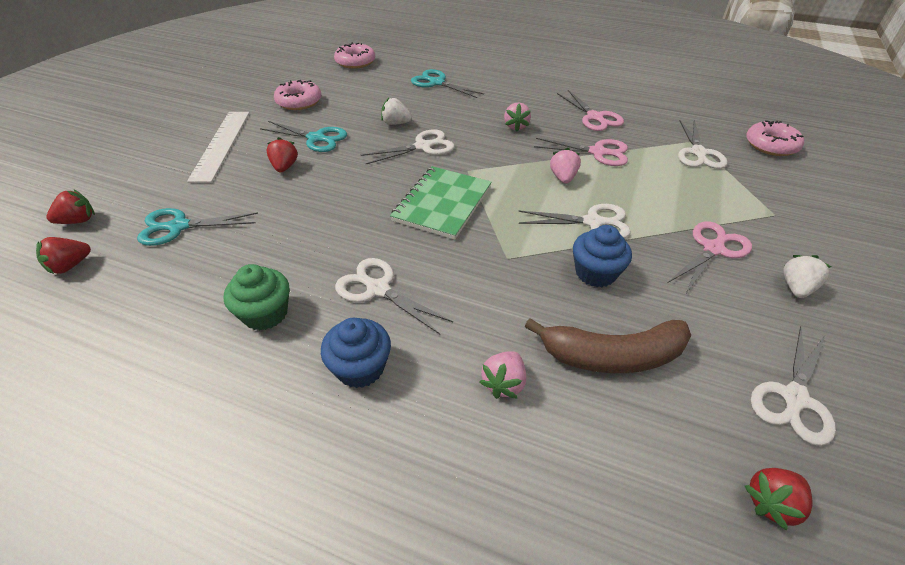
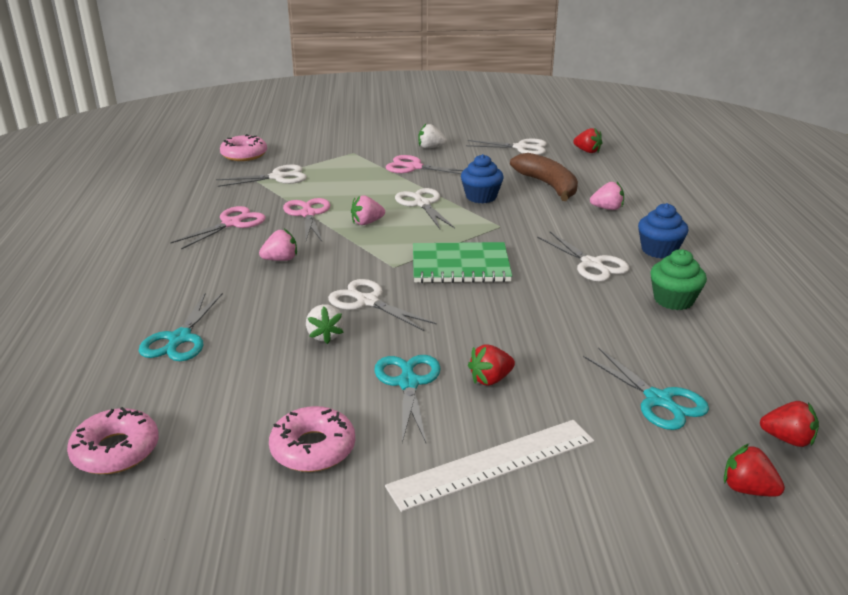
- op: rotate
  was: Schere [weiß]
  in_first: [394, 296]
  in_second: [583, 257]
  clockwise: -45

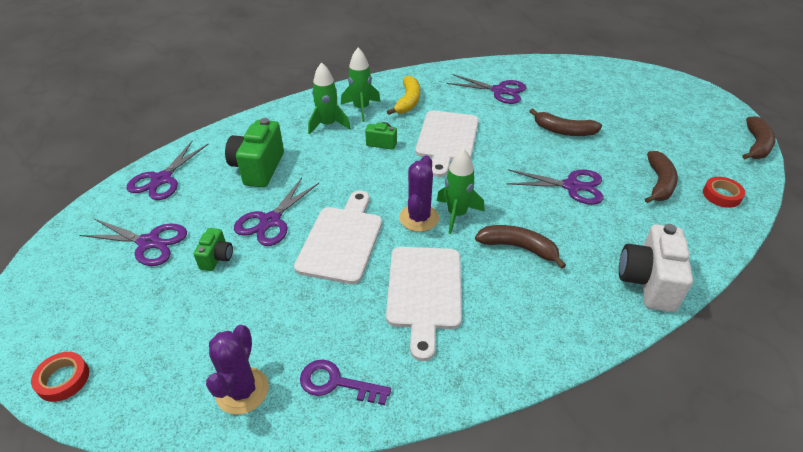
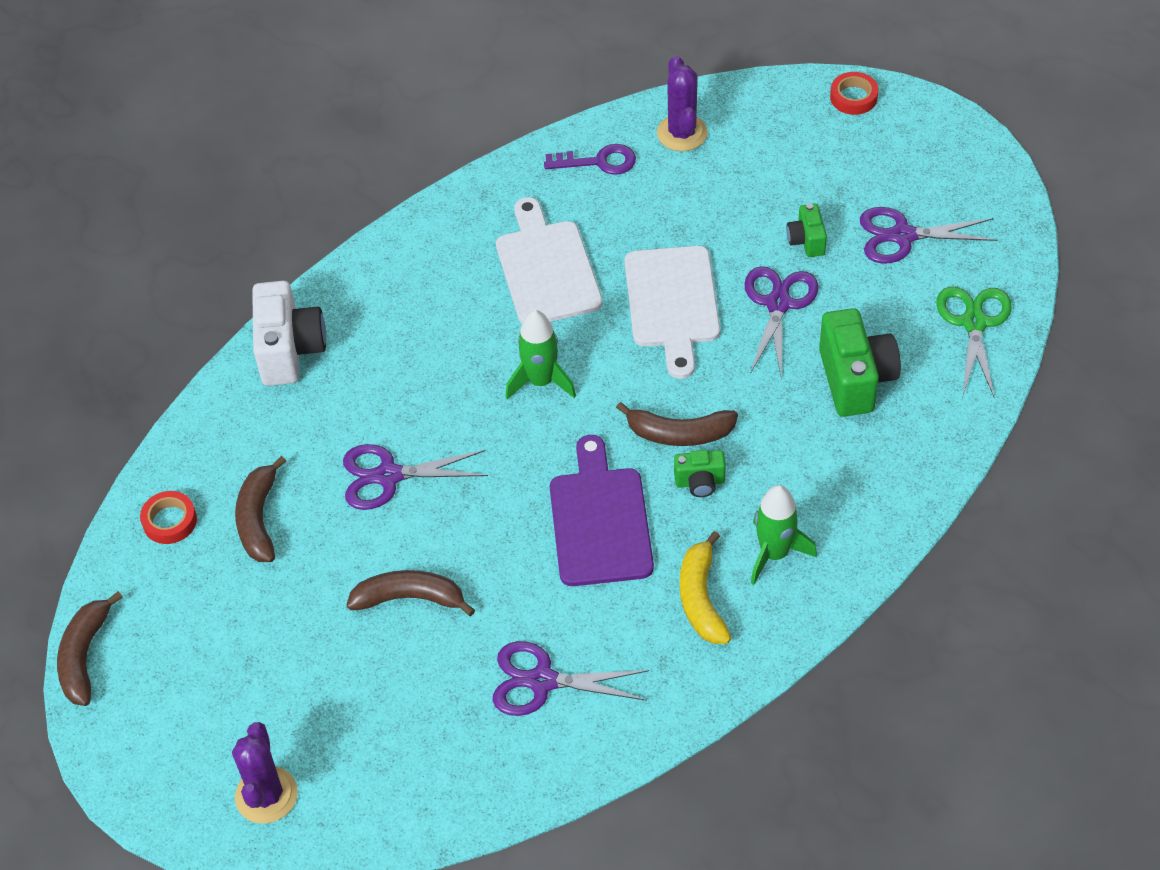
- op: recolor
  was: Schere [lila]
  now: Schere [grün]
  in_first: [167, 170]
  in_second: [974, 343]
- op: delete
  was: Rakete [grün]
  in_first: [329, 98]
- op: move
  was: Kaktus [lila]
  in_first: [419, 193]
  in_second: [265, 773]
- op: recolor
  was: Schneidebrett [weiß]
  now: Schneidebrett [lila]
  in_first: [447, 143]
  in_second: [602, 510]
- op: move
  was: Banane [braun]
  in_first: [520, 247]
  in_second: [677, 424]

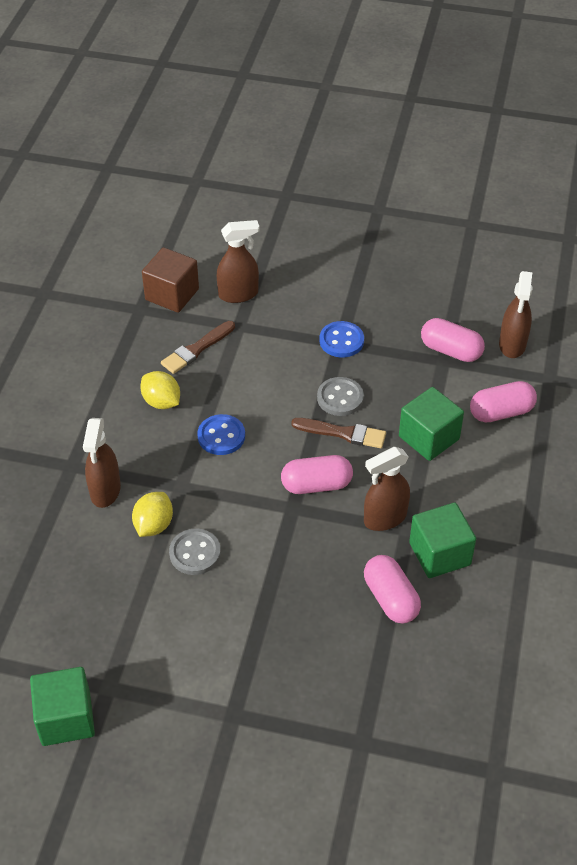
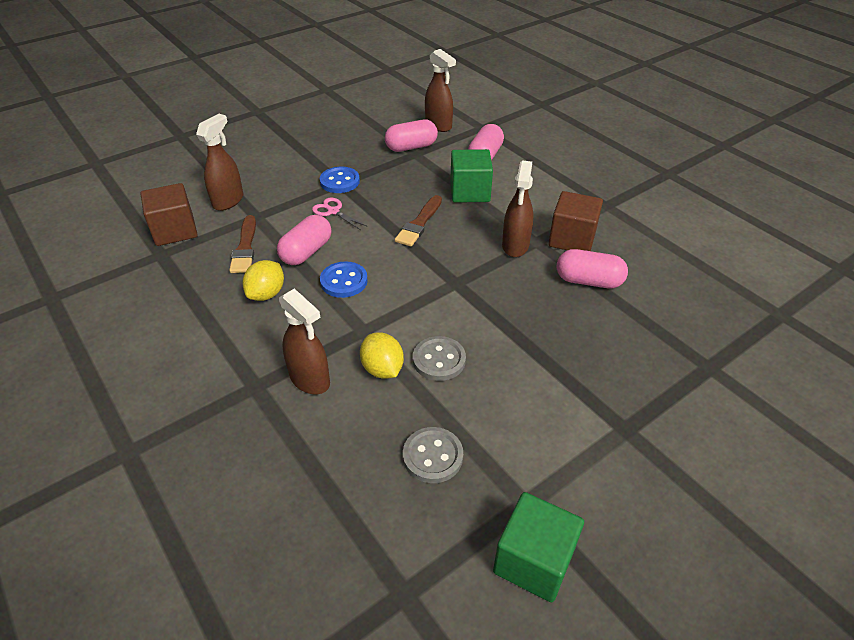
- op: rotate
  was: Zitrone [gelb]
  in_first: [160, 390]
  in_second: [263, 280]
  clockwise: -60
- op: move
  was: Kapsel [rosa]
  in_first: [317, 474]
  in_second: [304, 240]
- op: rotate
  was: Pinsel [braun]
  in_first: [338, 433]
  in_second: [418, 221]
  clockwise: 150
- op: move
  was: Knopf [grau]
  in_first: [340, 396]
  in_second: [433, 455]
- op: recolor
  was: Kubus [grün]
  now: Kubus [braun]
  in_first: [442, 540]
  in_second: [575, 221]
- op: insert
  now: Schere [rosa]
  in_second: [340, 214]

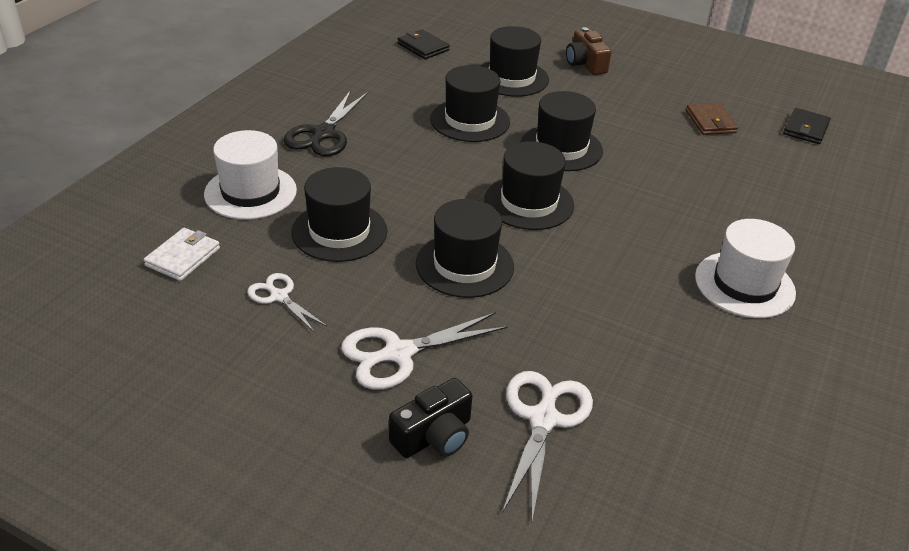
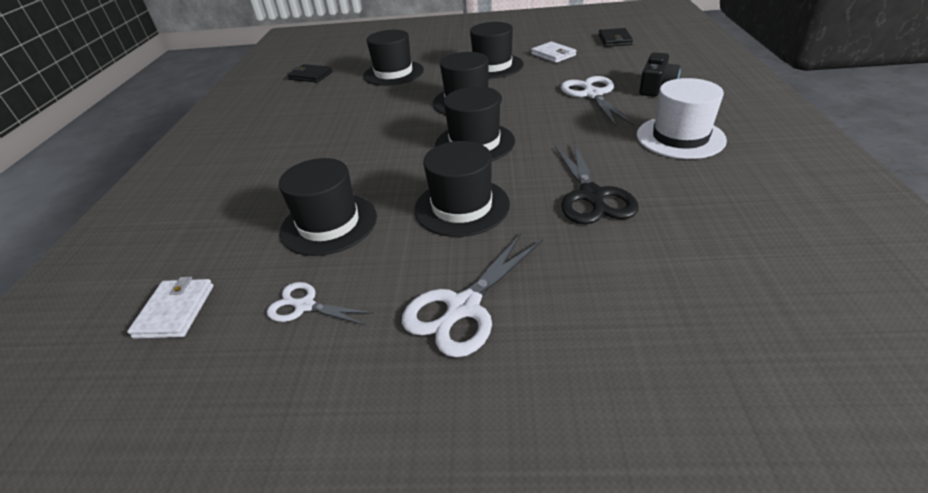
- op: delete
  was: Hut [weiß]
  in_first: [250, 175]
- op: move
  was: Schere [schwarz]
  in_first: [326, 123]
  in_second: [597, 183]
- op: move
  was: Kamera [schwarz]
  in_first: [430, 418]
  in_second: [660, 74]
- op: move
  was: Hut [schwarz]
  in_first: [470, 103]
  in_second: [497, 50]
- op: move
  was: Schere [weiß]
  in_first: [547, 445]
  in_second: [597, 101]
- op: delete
  was: Kamera [braun]
  in_first: [588, 51]
- op: recolor
  was: Geldbörse [braun]
  now: Geldbörse [weiß]
  in_first: [712, 119]
  in_second: [553, 52]

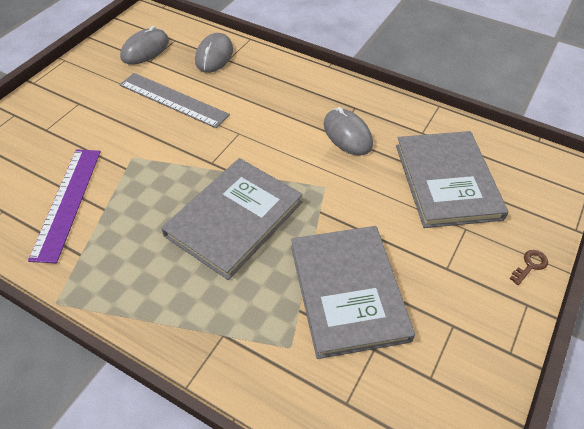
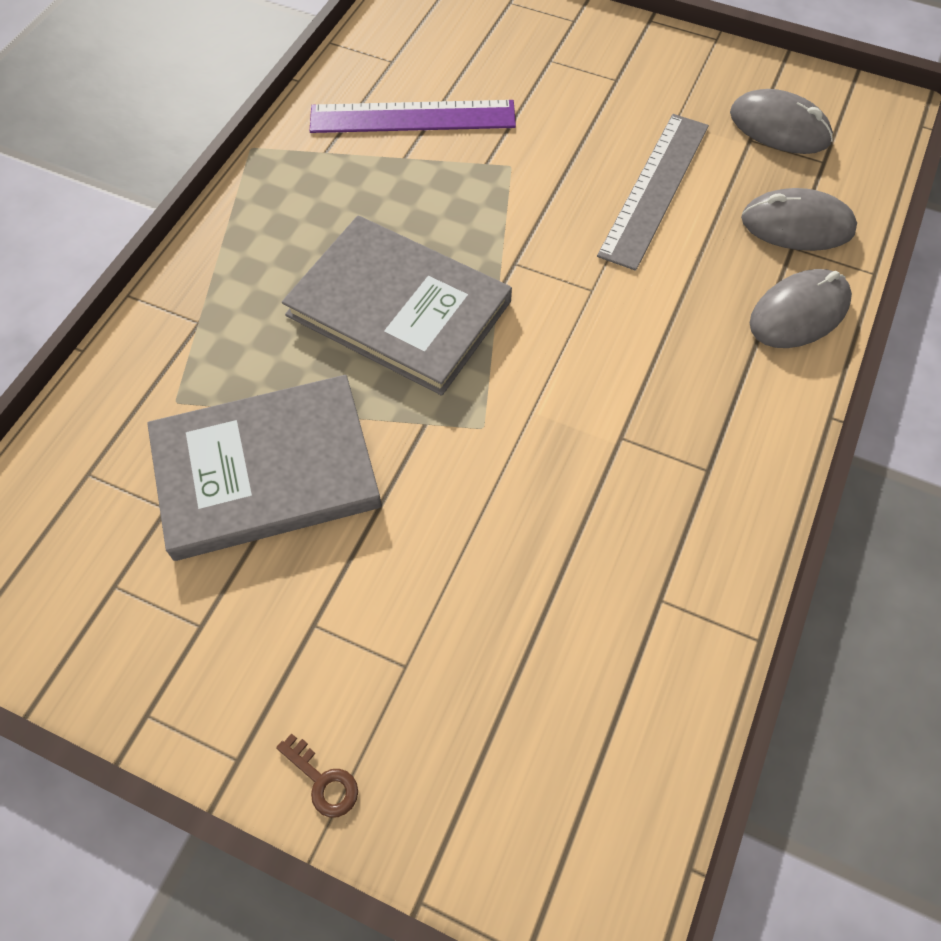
- op: move
  was: Computermaus [grau]
  in_first: [348, 131]
  in_second: [801, 308]
- op: delete
  was: Buch [grau]
  in_first: [452, 179]

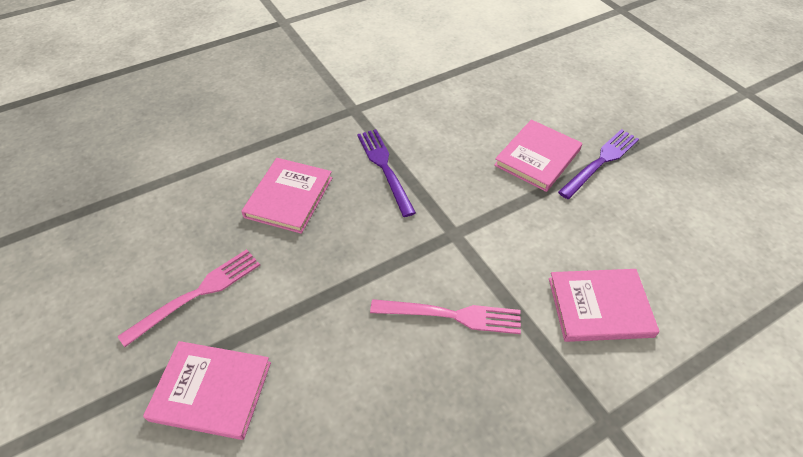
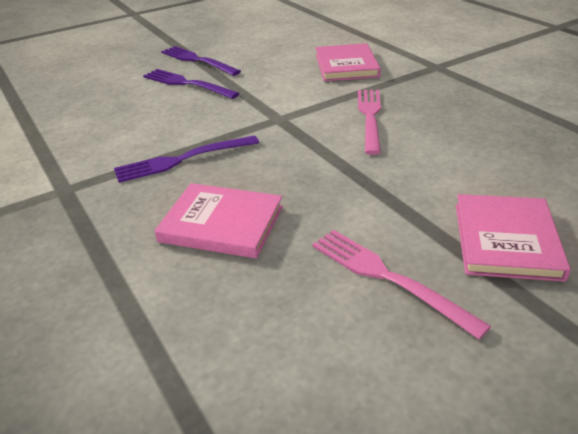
- op: replace
  was: Buch [rosa]
  now: Gabel [lila]
  in_first: [538, 156]
  in_second: [191, 84]

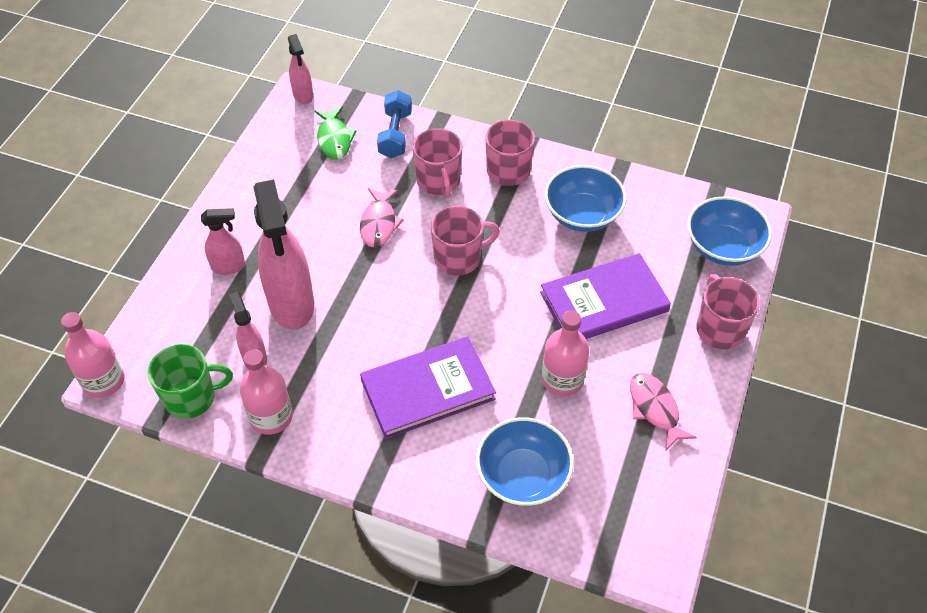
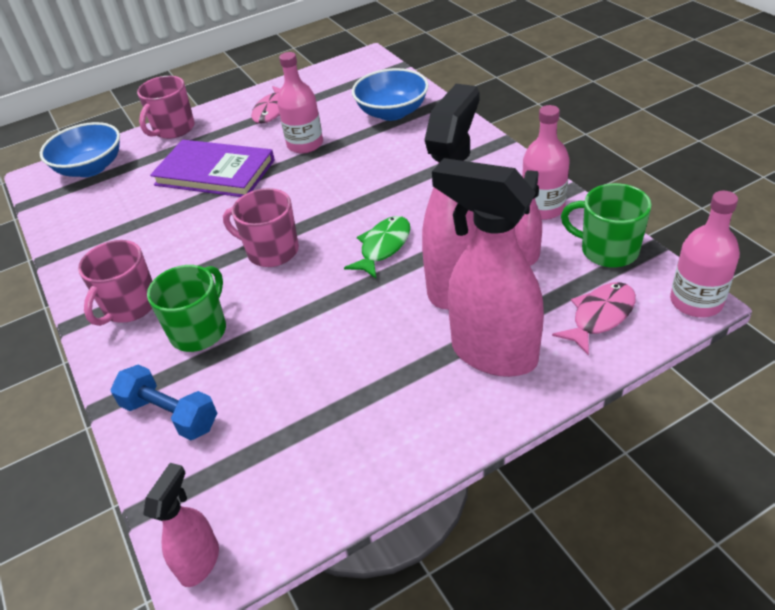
- op: resize
  was: Sprühflasche [rosa]
  in_first: [223, 241]
  in_second: [488, 267]
  ratio: 1.99
- op: move
  was: Fisch [grün]
  in_first: [336, 133]
  in_second: [377, 247]
- op: move
  was: Fisch [rosa]
  in_first: [382, 218]
  in_second: [594, 319]
- op: delete
  was: Buch [lila]
  in_first: [428, 387]
- op: rotate
  was: Hantel [blau]
  in_first: [394, 124]
  in_second: [163, 402]
  clockwise: 75
- op: recolor
  was: Tasse [rosa]
  now: Tasse [grün]
  in_first: [437, 163]
  in_second: [186, 308]
- op: delete
  was: Schüssel [blau]
  in_first: [586, 198]

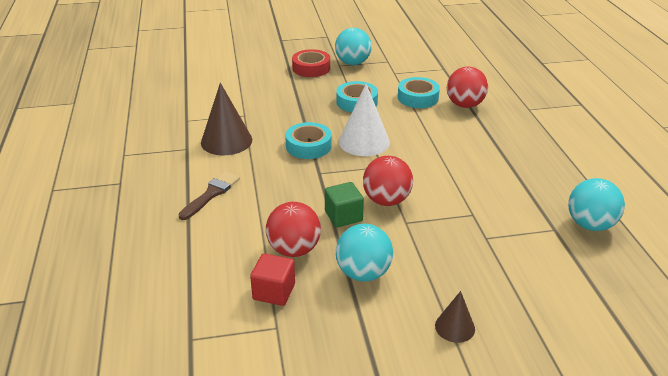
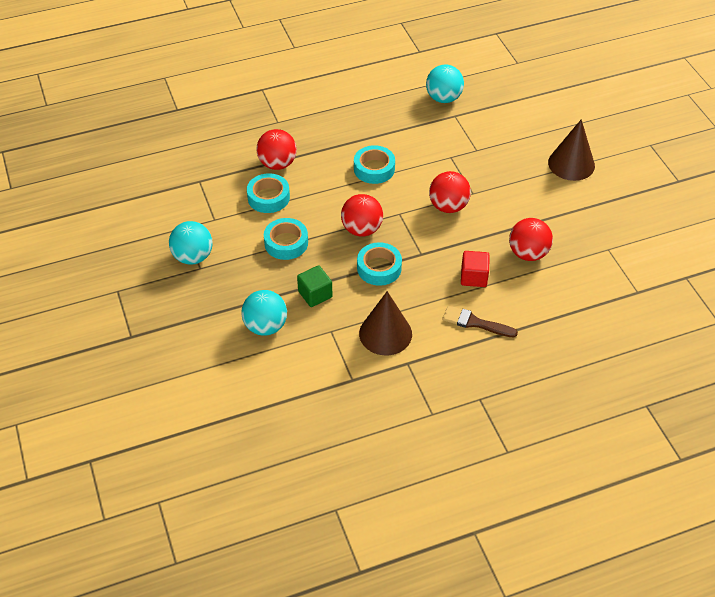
- op: move
  was: Kubus [rot]
  in_first: [272, 279]
  in_second: [475, 269]
- op: delete
  was: Klebeband [rot]
  in_first: [311, 63]
- op: move
  was: Kubus [grün]
  in_first: [344, 204]
  in_second: [315, 286]
- op: move
  was: Ball [türkis]
  in_first: [364, 253]
  in_second: [264, 313]
- op: replace
  was: Kegel [weiß]
  now: Ball [rot]
  in_first: [364, 120]
  in_second: [362, 215]
- op: resize
  was: Kegel [braun]
  in_first: [455, 317]
  in_second: [571, 150]
  ratio: 1.81
- op: insert
  now: Klebeband [türkis]
  in_second: [374, 164]

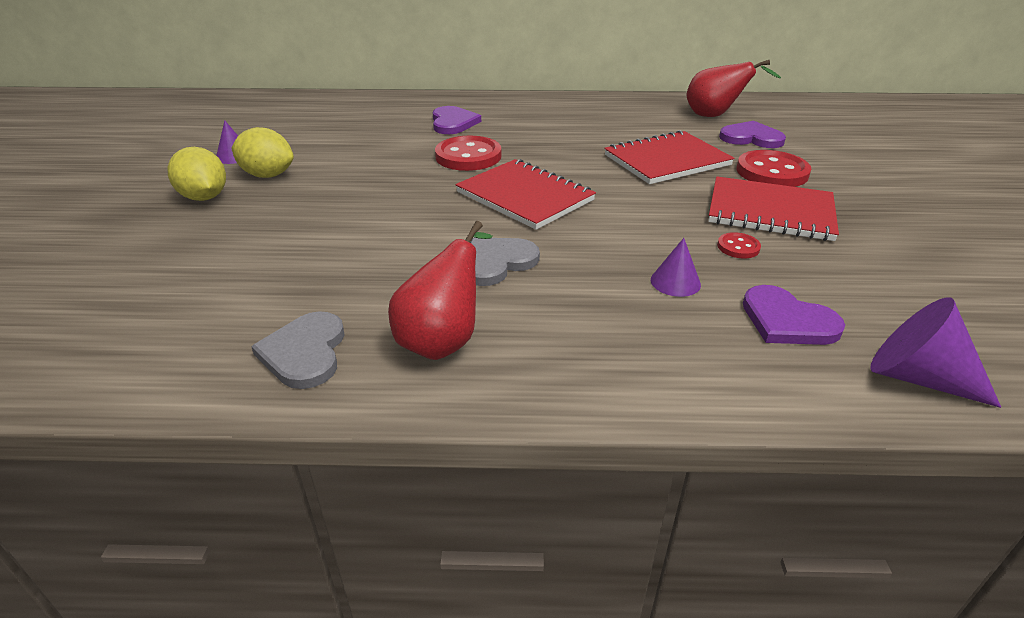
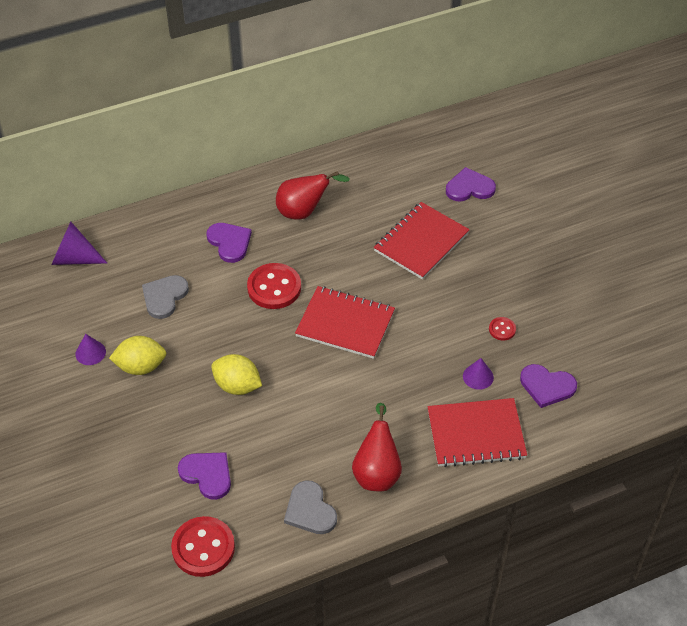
- op: move
  was: Zitrone [gelb]
  in_first: [197, 174]
  in_second: [236, 374]
- op: move
  was: Herz [grau]
  in_first: [505, 261]
  in_second: [165, 297]
- op: move
  was: Birne [rot]
  in_first: [733, 88]
  in_second: [313, 195]
- op: move
  was: Notizbuch [rot]
  in_first: [773, 208]
  in_second: [477, 432]
- op: move
  was: Knopf [rot]
  in_first: [774, 168]
  in_second: [203, 546]
- op: move
  was: Kegel [lila]
  in_first: [935, 352]
  in_second: [79, 243]
- op: insert
  now: Herz [lila]
  in_second: [204, 476]

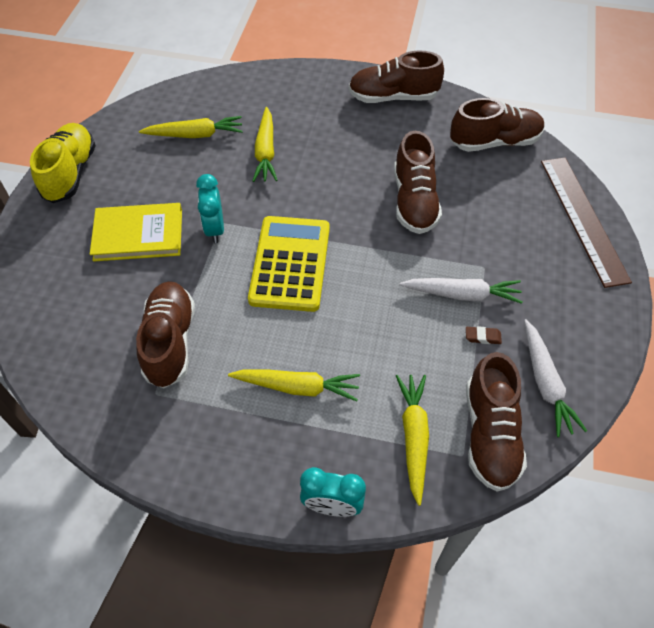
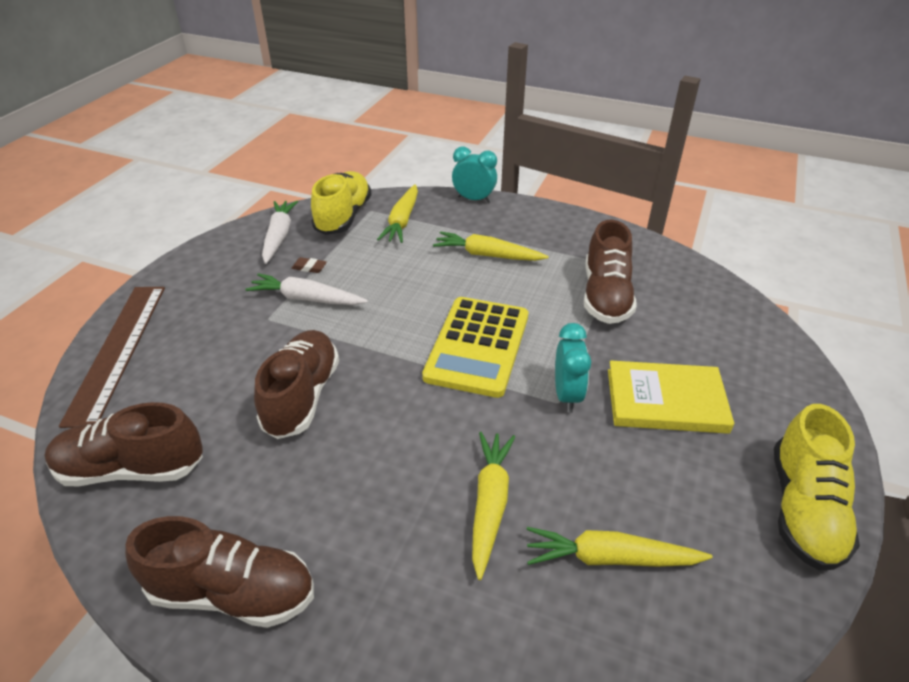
- op: recolor
  was: Schuh [braun]
  now: Schuh [gelb]
  in_first: [496, 422]
  in_second: [341, 203]

